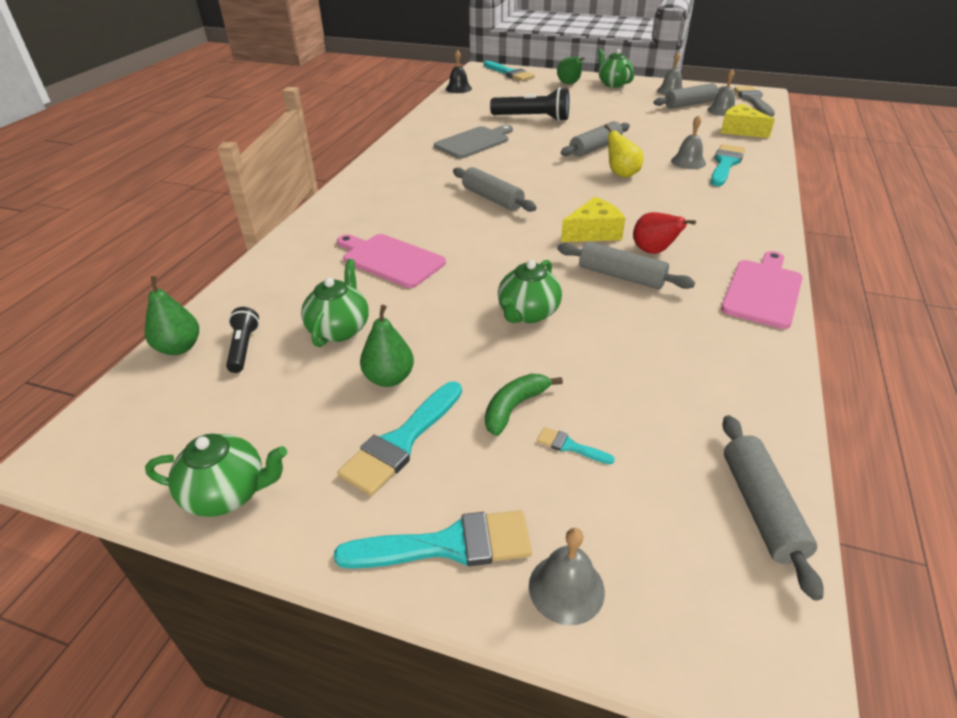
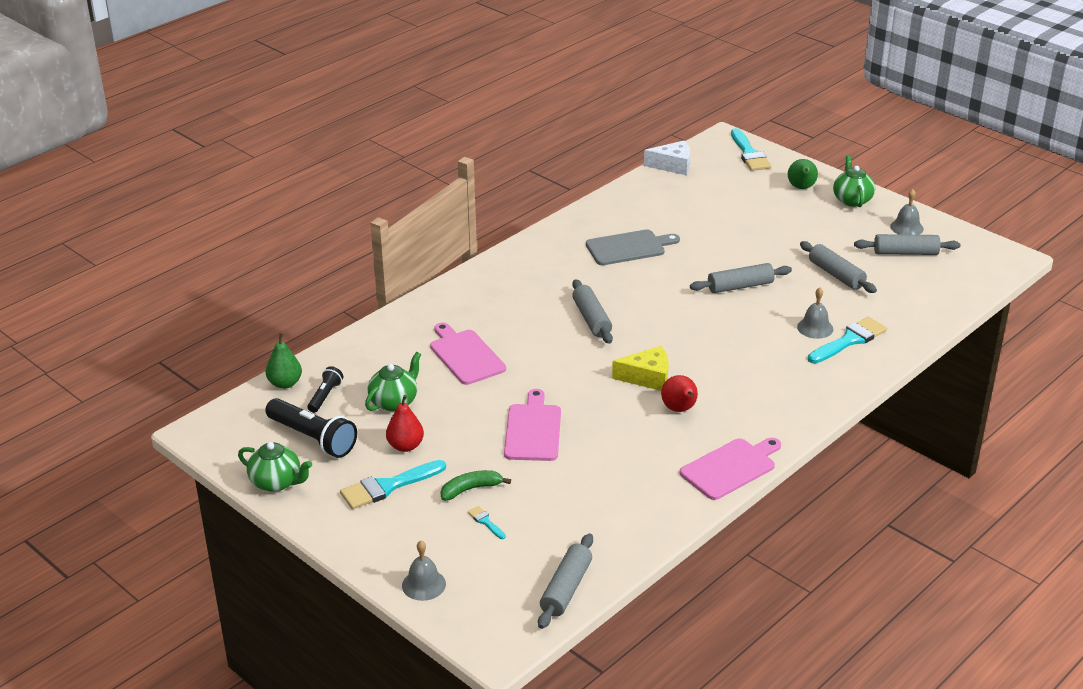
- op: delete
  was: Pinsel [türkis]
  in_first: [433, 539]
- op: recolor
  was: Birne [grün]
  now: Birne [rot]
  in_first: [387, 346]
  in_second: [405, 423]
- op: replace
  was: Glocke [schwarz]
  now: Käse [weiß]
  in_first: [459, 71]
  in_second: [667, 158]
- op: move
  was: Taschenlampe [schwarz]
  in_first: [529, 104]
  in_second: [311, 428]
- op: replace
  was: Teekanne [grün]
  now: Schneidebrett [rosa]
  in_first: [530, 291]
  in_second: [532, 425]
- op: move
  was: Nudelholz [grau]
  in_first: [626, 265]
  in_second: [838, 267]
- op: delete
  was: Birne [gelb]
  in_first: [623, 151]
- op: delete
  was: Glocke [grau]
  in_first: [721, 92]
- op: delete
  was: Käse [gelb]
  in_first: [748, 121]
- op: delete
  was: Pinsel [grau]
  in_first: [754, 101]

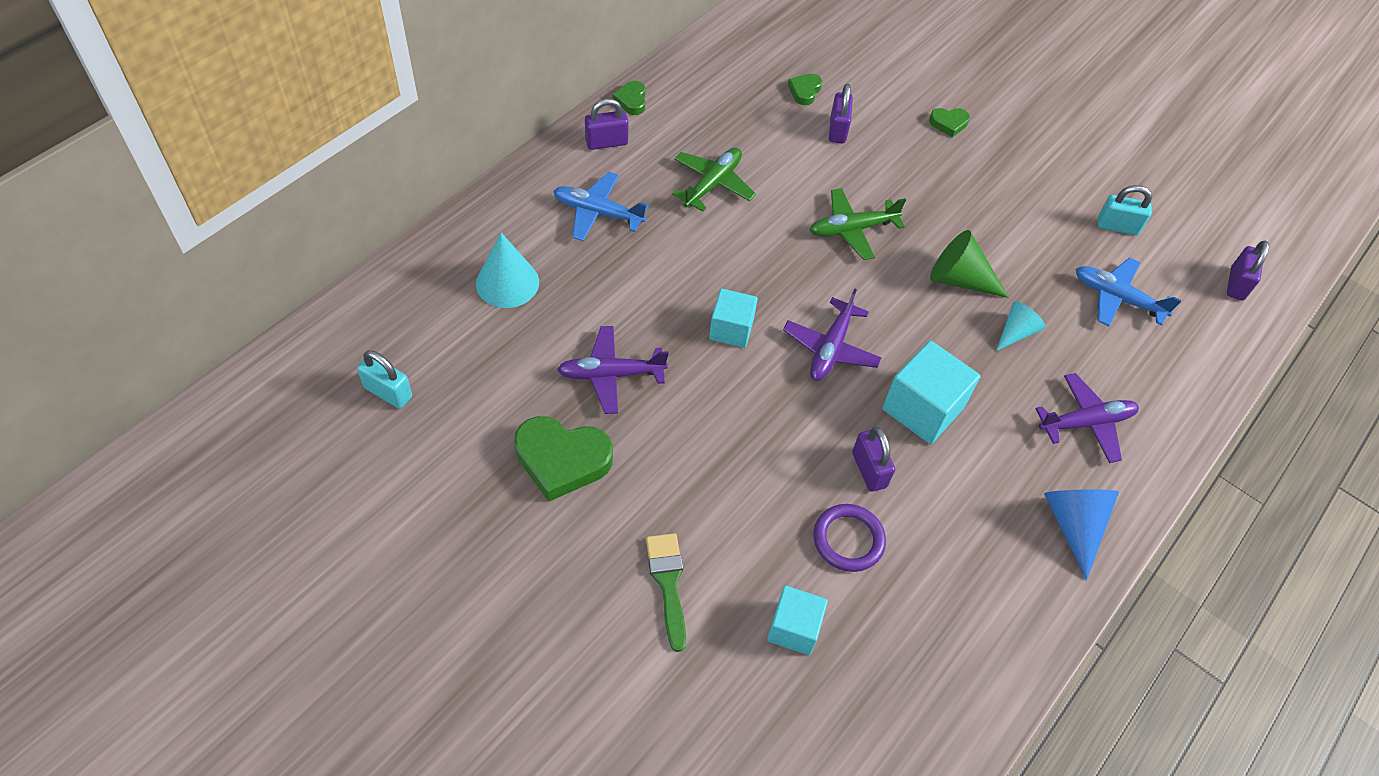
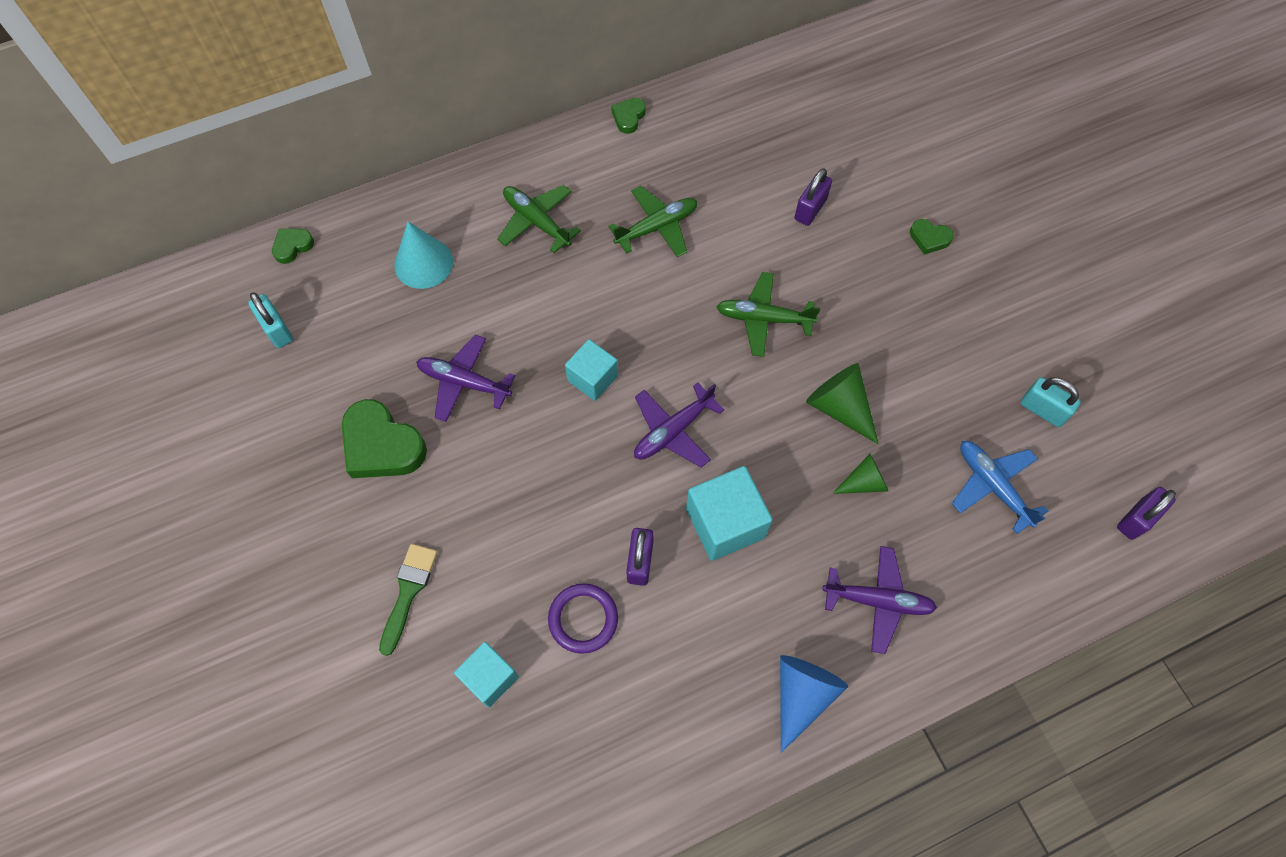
- op: recolor
  was: Flugzeug [blau]
  now: Flugzeug [grün]
  in_first: [601, 206]
  in_second: [539, 219]
- op: delete
  was: Vorhängeschloss [lila]
  in_first: [607, 124]
- op: move
  was: Herz [grün]
  in_first: [805, 89]
  in_second: [293, 246]
- op: recolor
  was: Kegel [türkis]
  now: Kegel [grün]
  in_first: [1020, 326]
  in_second: [860, 474]

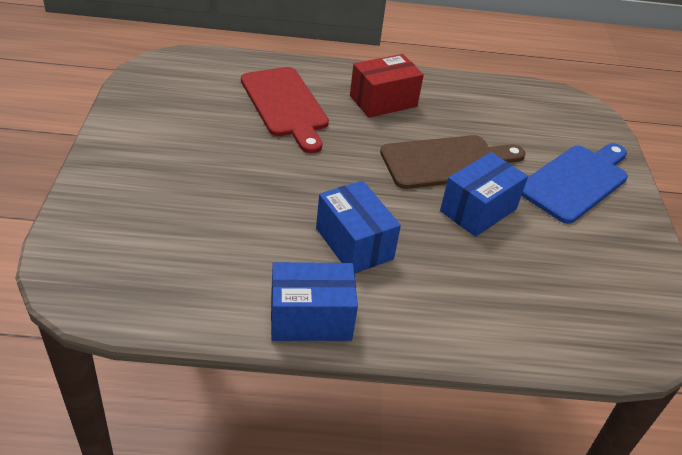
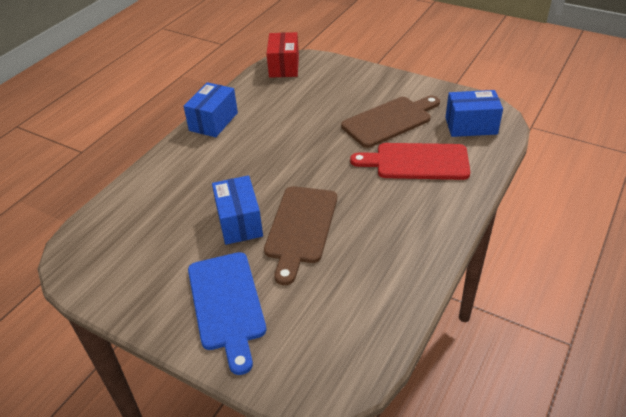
- op: move
  was: Schachtel [blau]
  in_first: [358, 227]
  in_second: [474, 113]
- op: move
  was: Schachtel [rot]
  in_first: [387, 86]
  in_second: [282, 55]
- op: insert
  now: Schneidebrett [braun]
  in_second: [390, 122]

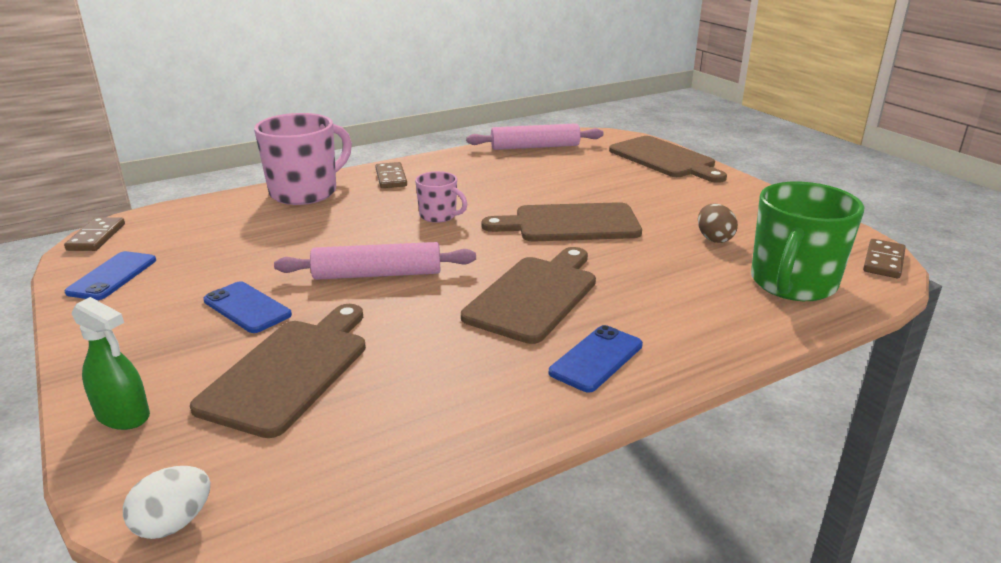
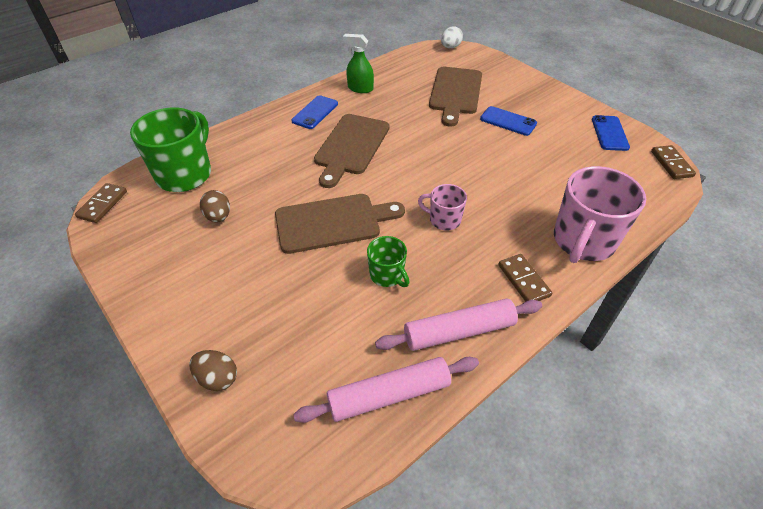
- op: move
  was: Sprühflasche [grün]
  in_first: [111, 363]
  in_second: [358, 63]
- op: move
  was: Nudelholz [rosa]
  in_first: [375, 261]
  in_second: [458, 325]
- op: replace
  was: Schneidebrett [braun]
  now: Ei [braun]
  in_first: [668, 159]
  in_second: [213, 370]
- op: insert
  now: Tasse [grün]
  in_second: [388, 261]

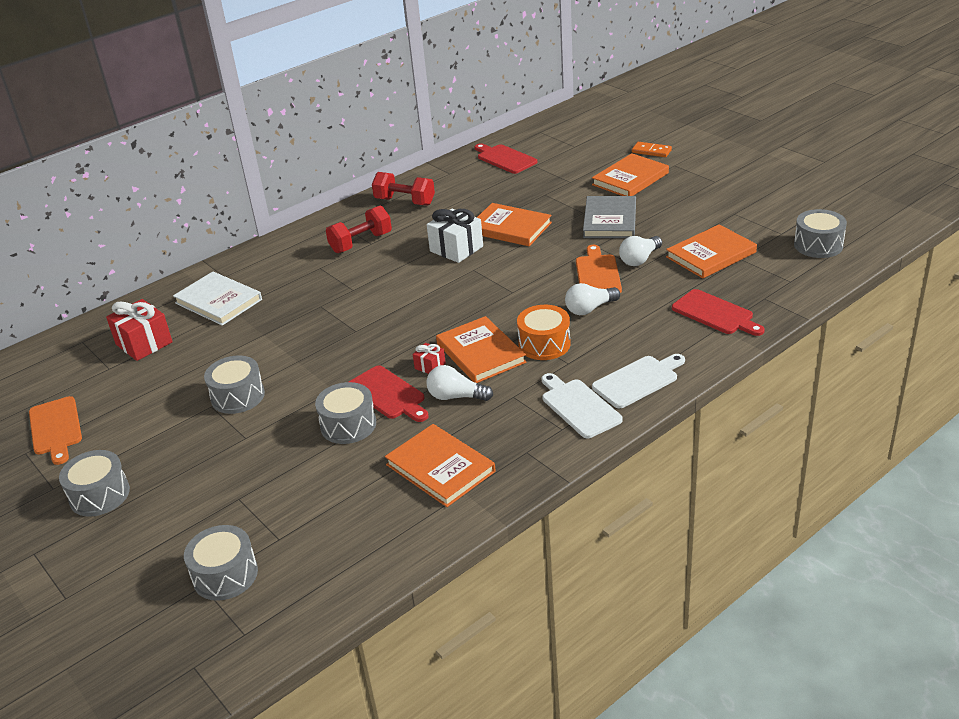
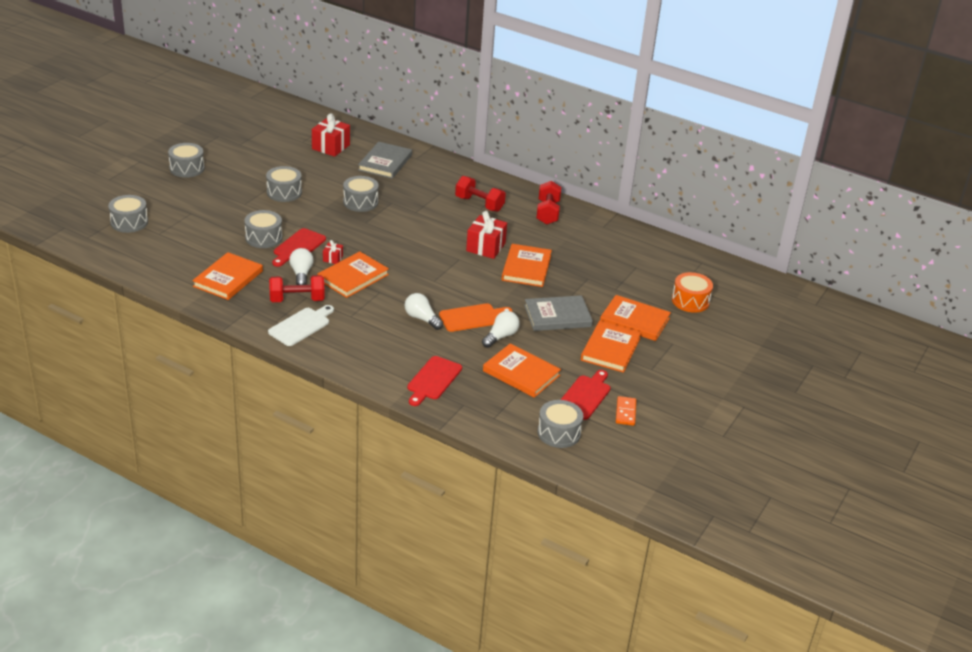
- op: delete
  was: Schneidebrett [orange]
  in_first: [55, 430]
- op: recolor
  was: Buch [weiß]
  now: Buch [grau]
  in_first: [217, 299]
  in_second: [385, 160]
- op: recolor
  was: Geschenk [weiß]
  now: Geschenk [rot]
  in_first: [455, 236]
  in_second: [486, 235]
- op: move
  was: Schneidebrett [rot]
  in_first: [505, 158]
  in_second: [586, 395]
- op: move
  was: Trommel [orange]
  in_first: [543, 332]
  in_second: [692, 292]
- op: delete
  was: Schneidebrett [weiß]
  in_first: [638, 381]
- op: rotate
  was: Glühbirne [weiß]
  in_first: [640, 251]
  in_second: [501, 329]
  clockwise: 105
- op: move
  was: Dominostein [orange]
  in_first: [652, 149]
  in_second: [626, 411]
- op: insert
  now: Hantel [rot]
  in_second: [297, 288]
- op: insert
  now: Trommel [grau]
  in_second: [361, 194]
- op: insert
  now: Buch [orange]
  in_second: [611, 347]

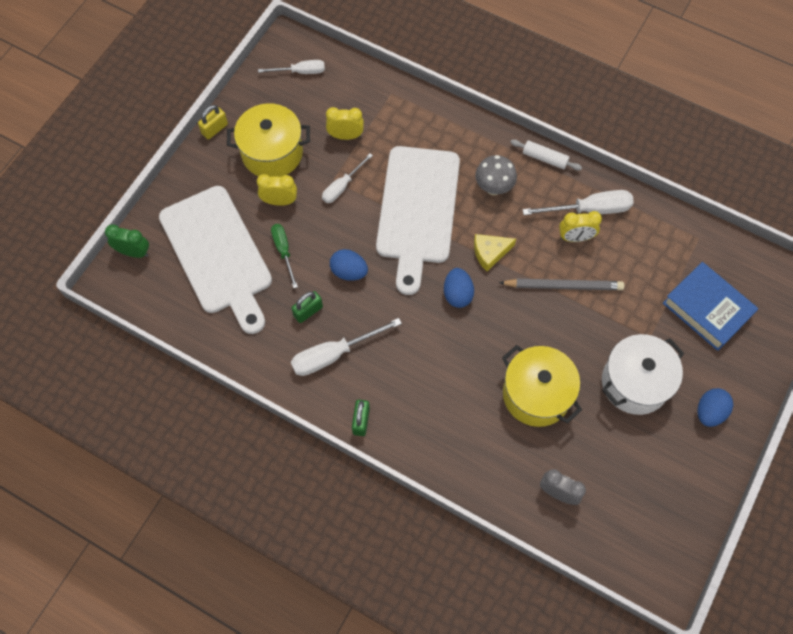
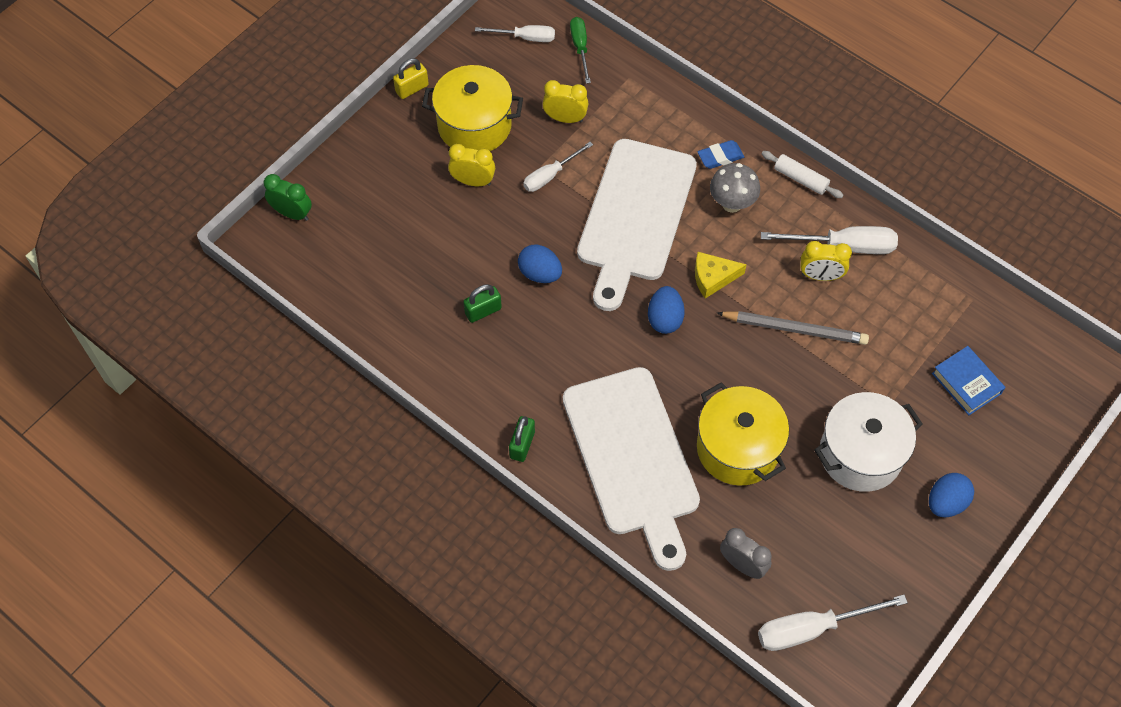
- op: move
  was: Schneidebrett [weiß]
  in_first: [215, 260]
  in_second: [631, 469]
- op: move
  was: Schraubenzieher [grün]
  in_first: [284, 256]
  in_second: [580, 50]
- op: move
  was: Schraubenzieher [weiß]
  in_first: [346, 347]
  in_second: [833, 623]
- op: resize
  was: Buch [blau]
  in_first: [710, 306]
  in_second: [969, 380]
  ratio: 0.64
- op: insert
  now: Radiergummi [blau]
  in_second: [721, 154]

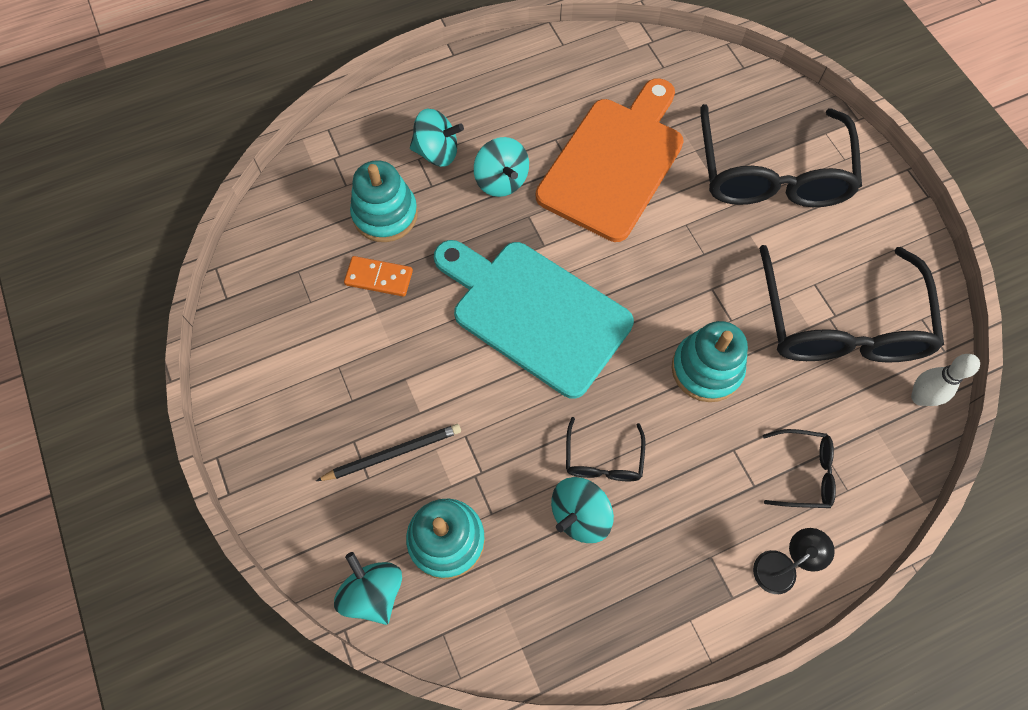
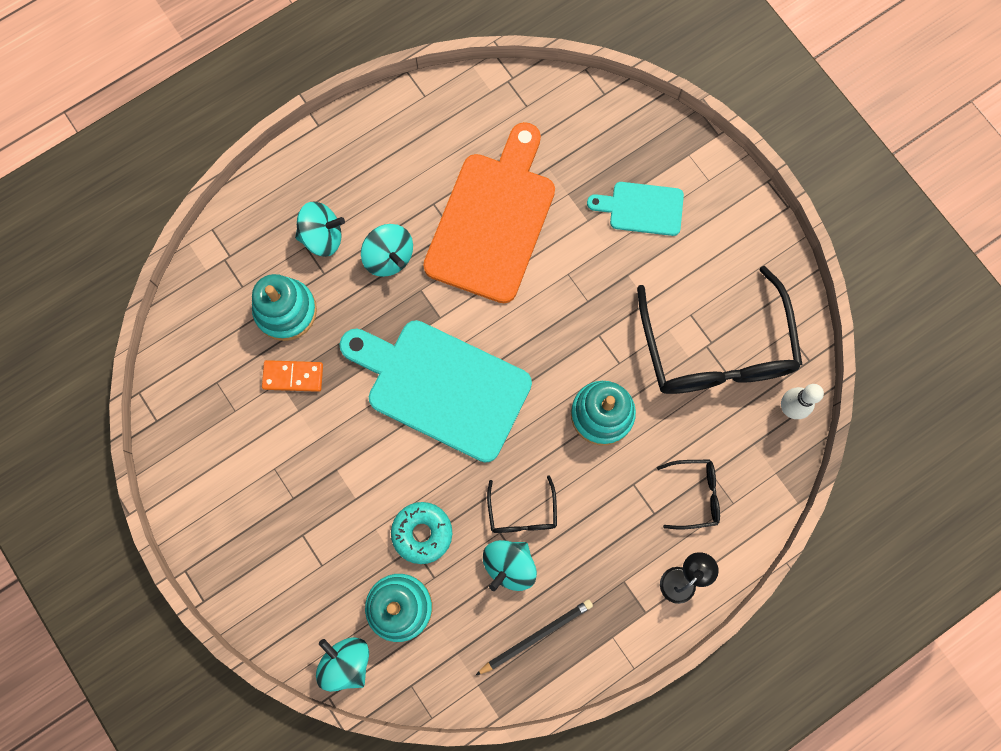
- op: move
  was: Bleistift [schwarz]
  in_first: [388, 452]
  in_second: [534, 637]
- op: replace
  was: Brille [schwarz]
  now: Schneidebrett [türkis]
  in_first: [781, 155]
  in_second: [635, 209]
- op: insert
  now: Donut [türkis]
  in_second: [421, 533]

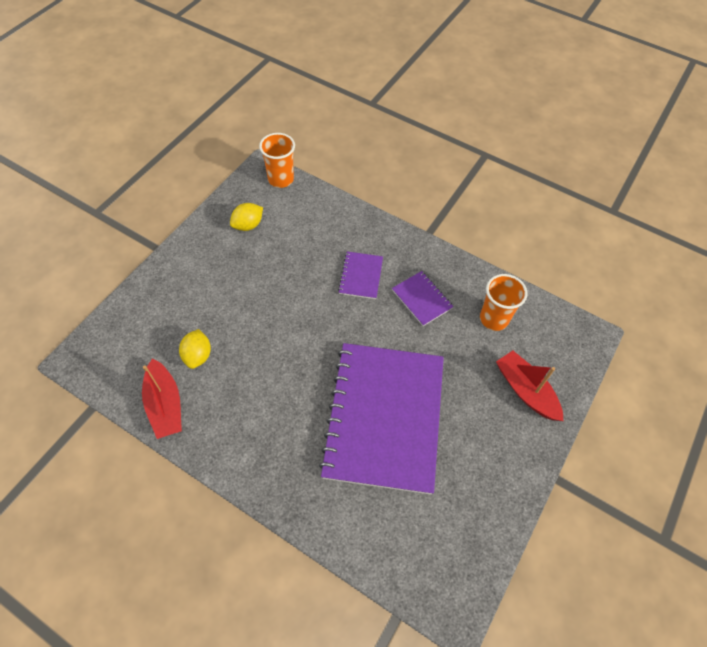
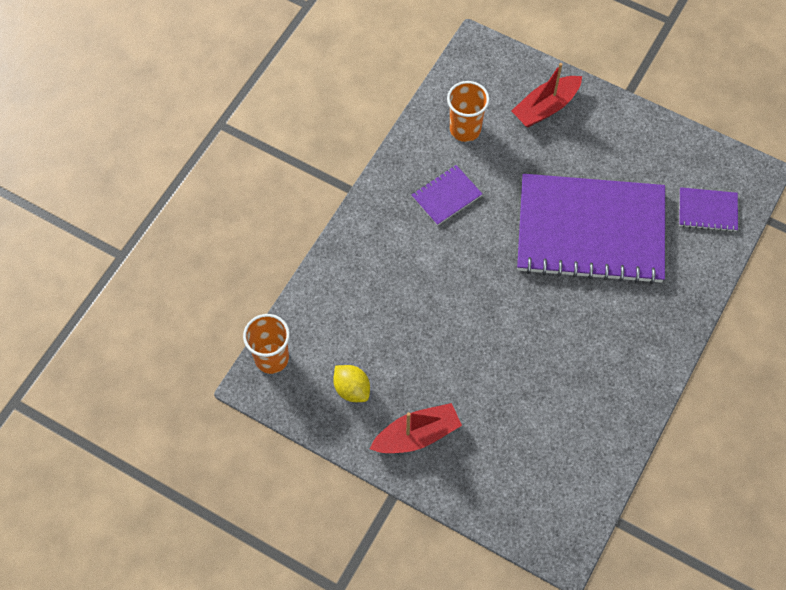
- op: move
  was: Boot [rot]
  in_first: [162, 398]
  in_second: [416, 428]
- op: delete
  was: Zitrone [gelb]
  in_first: [195, 349]
- op: move
  was: Notizbuch [lila]
  in_first: [360, 275]
  in_second: [708, 209]

